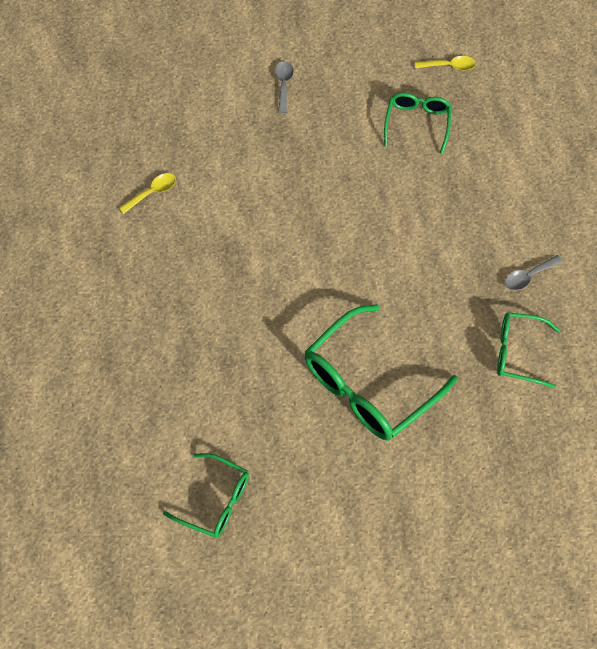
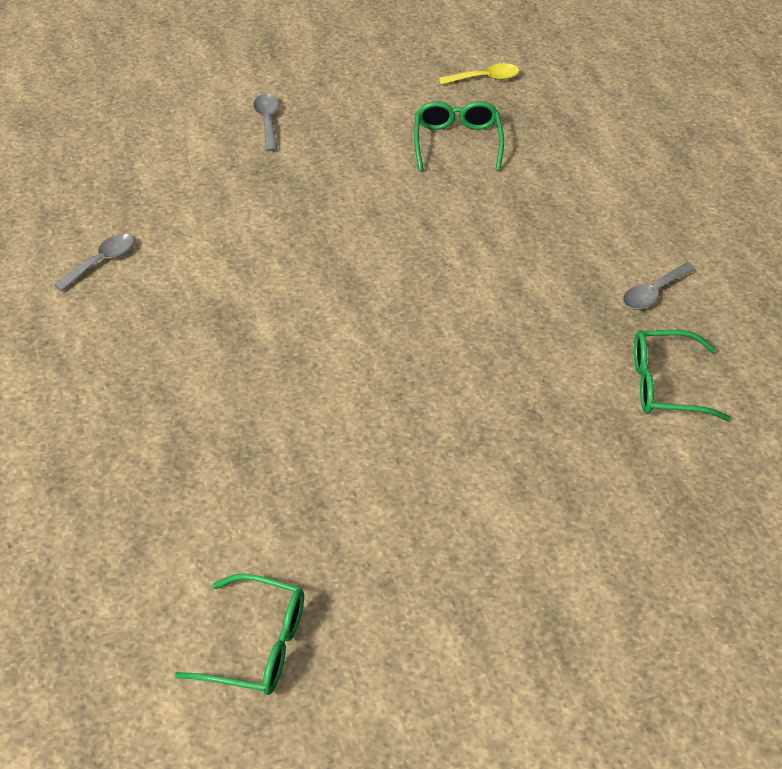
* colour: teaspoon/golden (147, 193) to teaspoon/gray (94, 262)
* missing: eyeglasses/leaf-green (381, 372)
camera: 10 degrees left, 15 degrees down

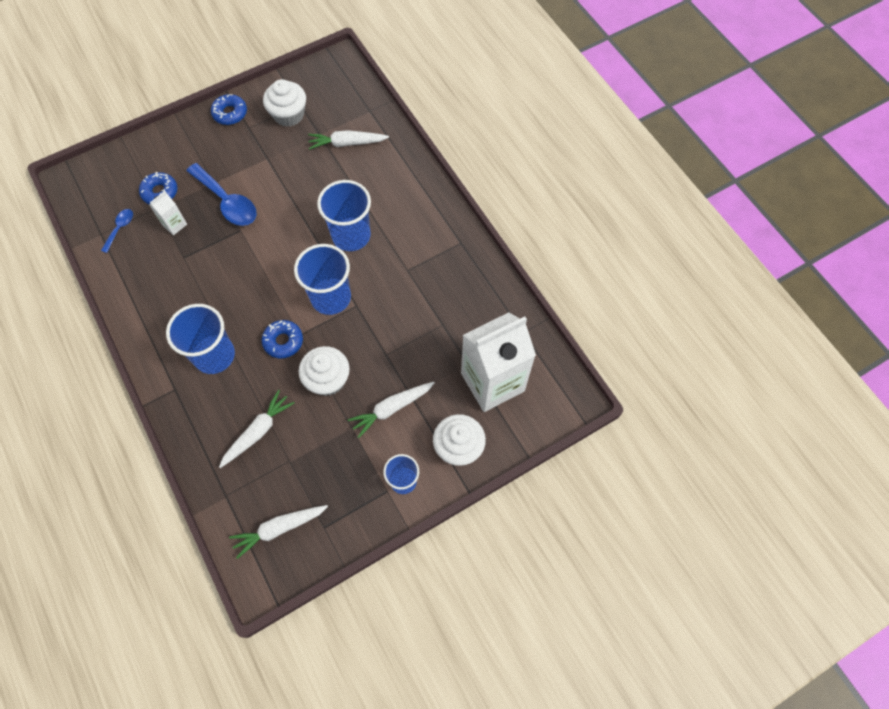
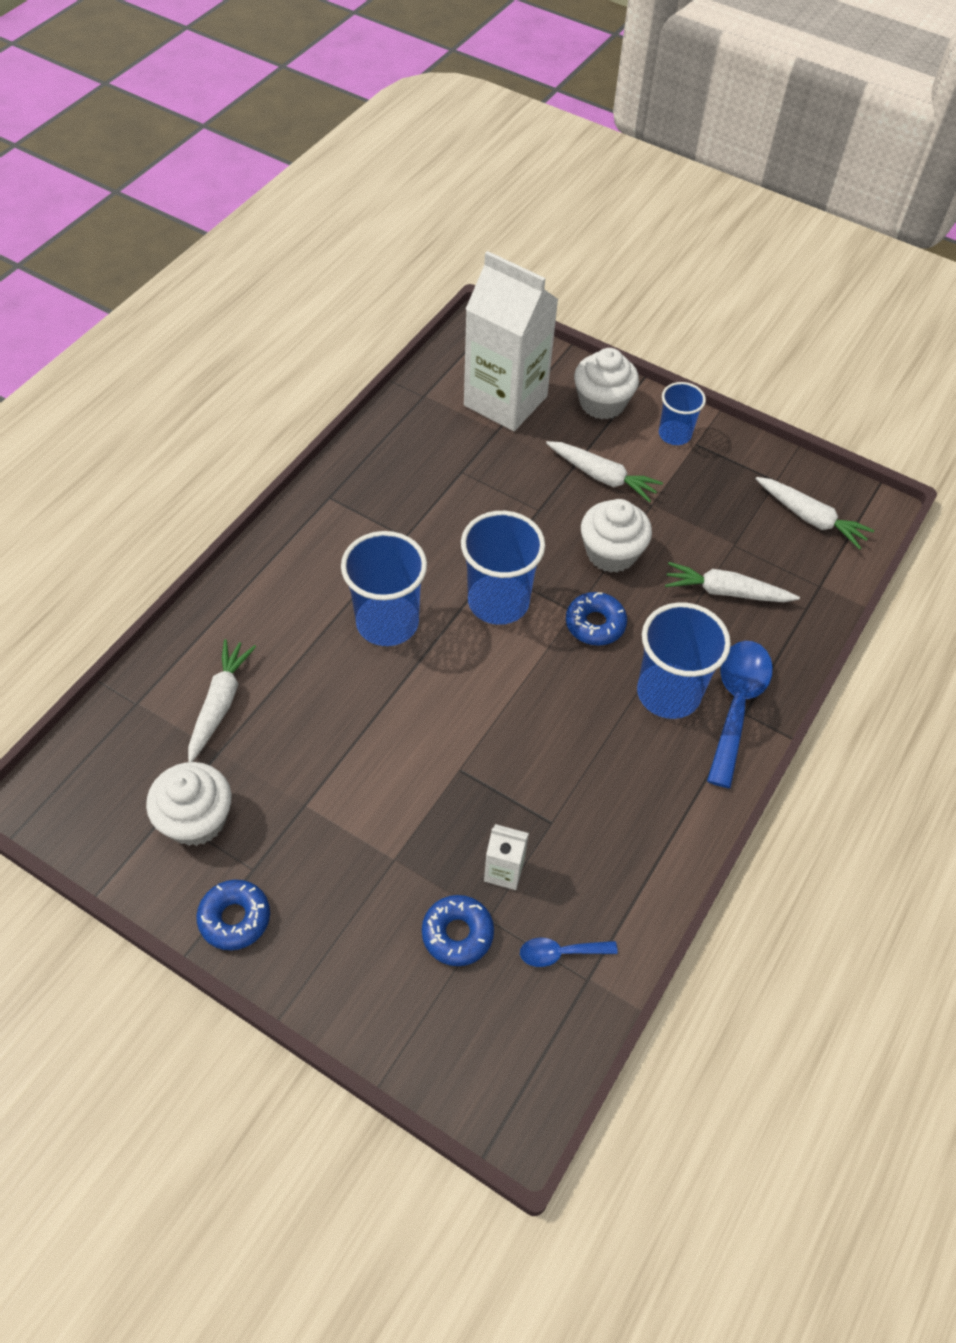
* relocated: teaspoon/blue (221, 194) to (740, 714)
* spun: toy carrot/pure white (348, 140) = (222, 700) 135 degrees counterclockwise
camera: 120 degrees left, 10 degrees down

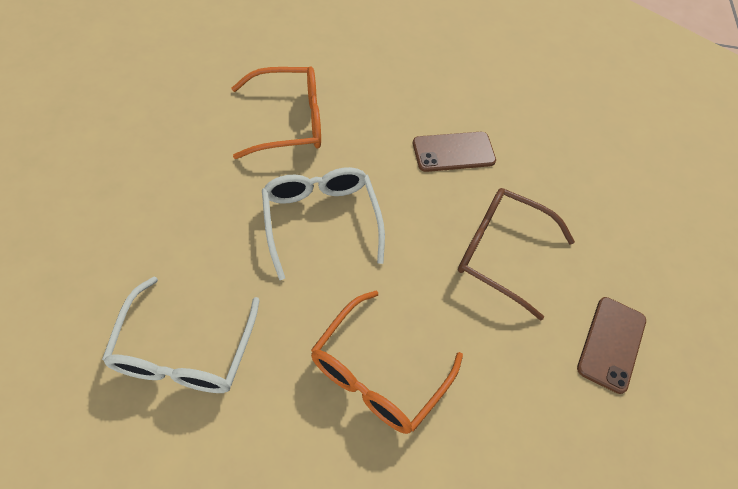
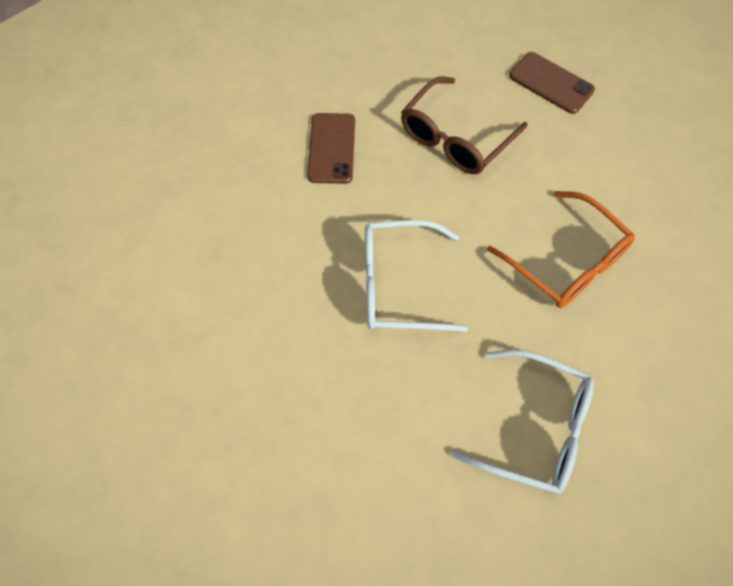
* missing: eyeglasses/orange (276, 112)
camera: 70 degrees left, 5 degrees up

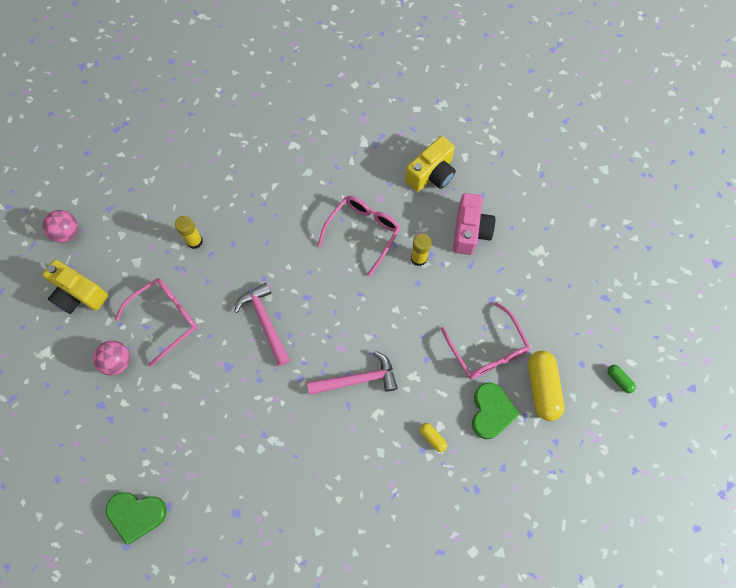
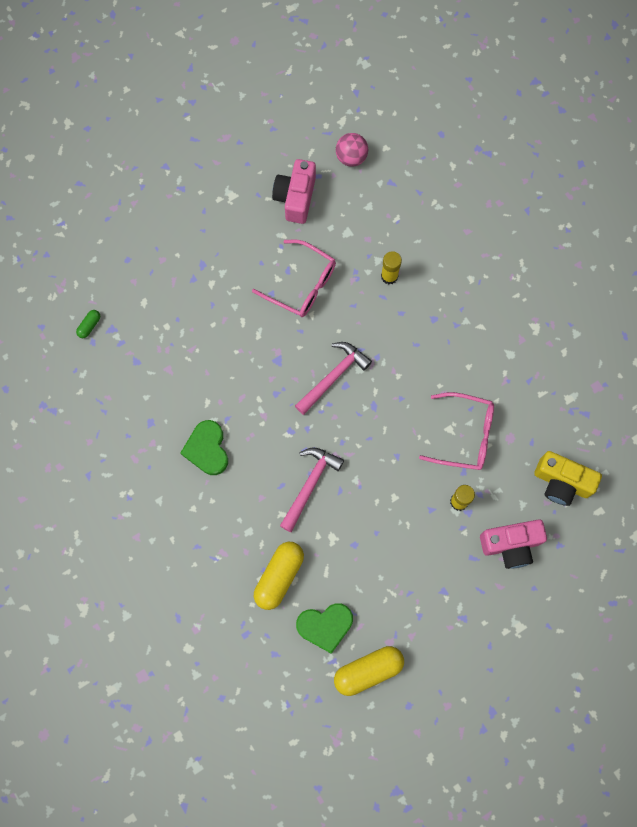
* colour: compact camera/golden (75, 287) to compact camera/rose-pink (294, 191)
* missing: play ball/rose-pink (111, 358)
* relocated: love heart/leaf-green (136, 518) to (204, 447)
* spun: hammer/rose-pink (352, 373) = (312, 489) 120 degrees counterclockwise
* size: pill/golden (433, 437) = (279, 576) x2.12
* missing: eyeglasses/rose-pink (485, 340)
* relocated: pill/leaf-green (622, 379) to (88, 324)
camera: 70 degrees right, 5 degrees up

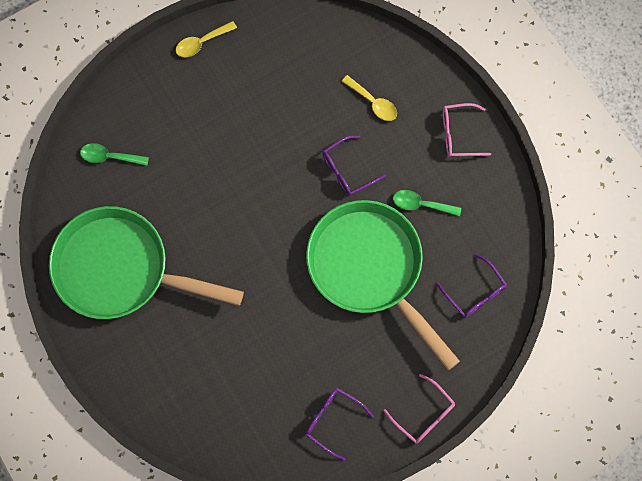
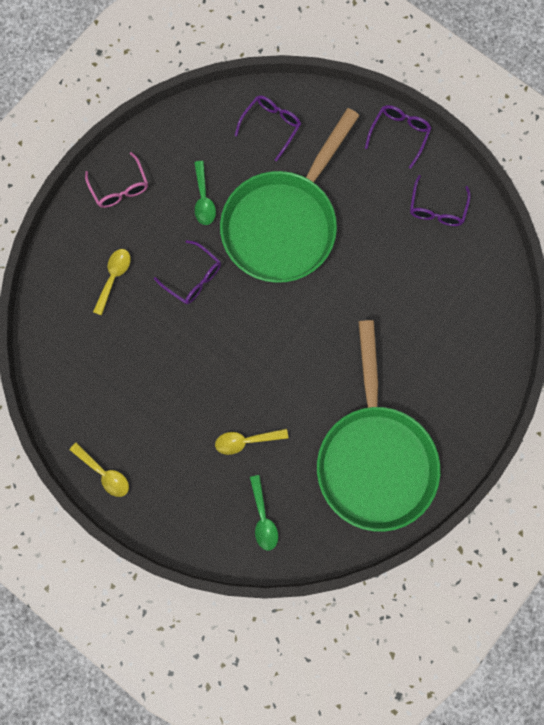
* colour: eyeglasses/rose-pink (419, 409) to eyeglasses/royal purple (398, 137)
* appeared: teaspoon/golden (251, 442)
camera: 110 degrees left, 5 degrees up

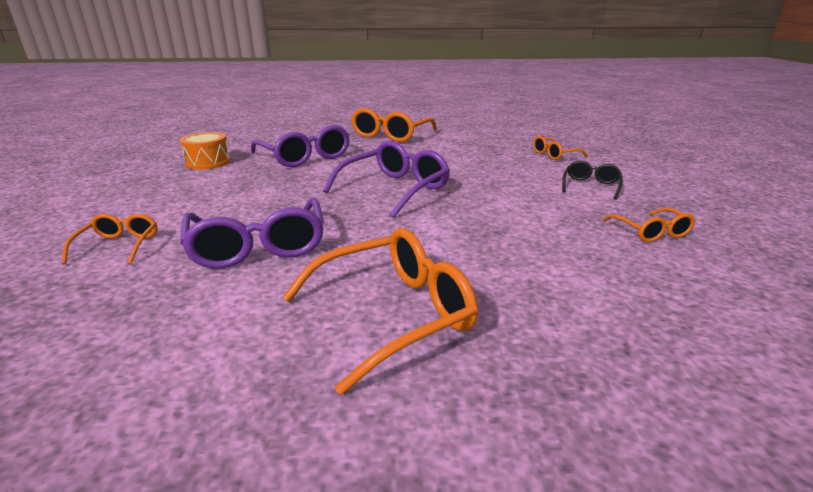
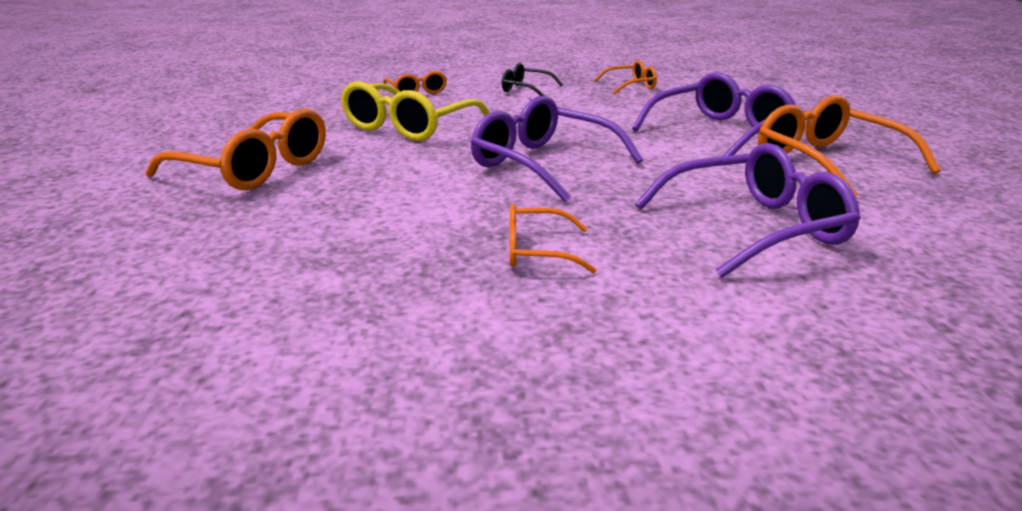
* relocated: eyeglasses/orange (109, 239) to (553, 238)
* missing: drum/orange (205, 151)
* relocated: eyeglasses/royal purple (300, 146) to (714, 114)
* appeared: eyeglasses/golden (415, 111)
camera: 90 degrees left, 0 degrees up

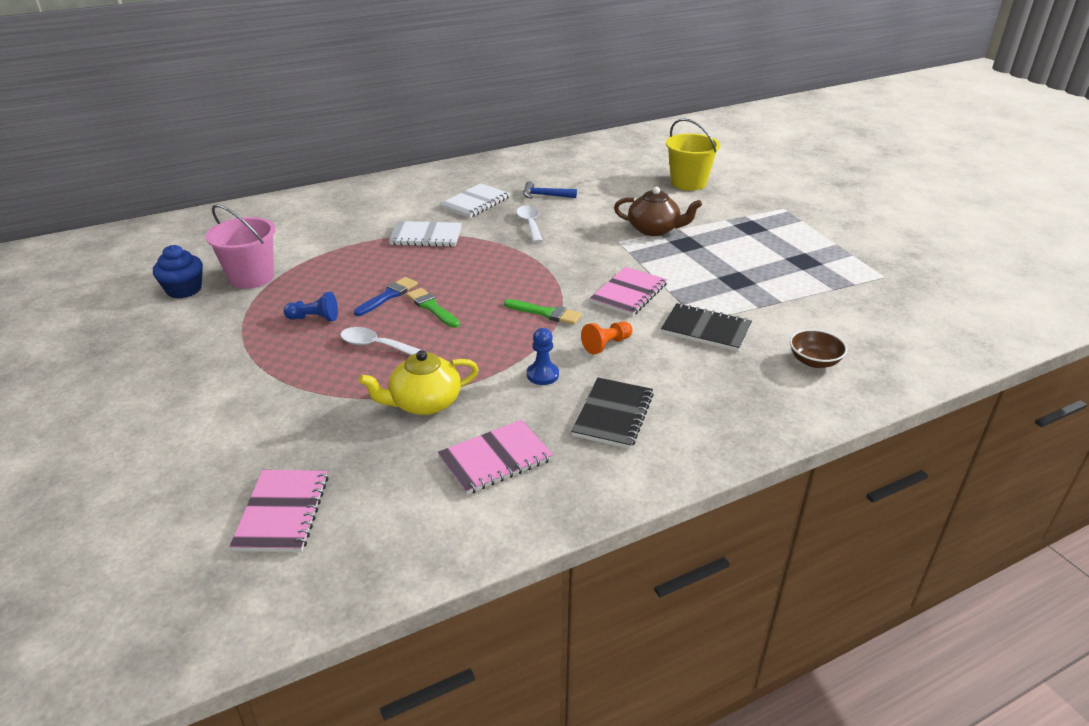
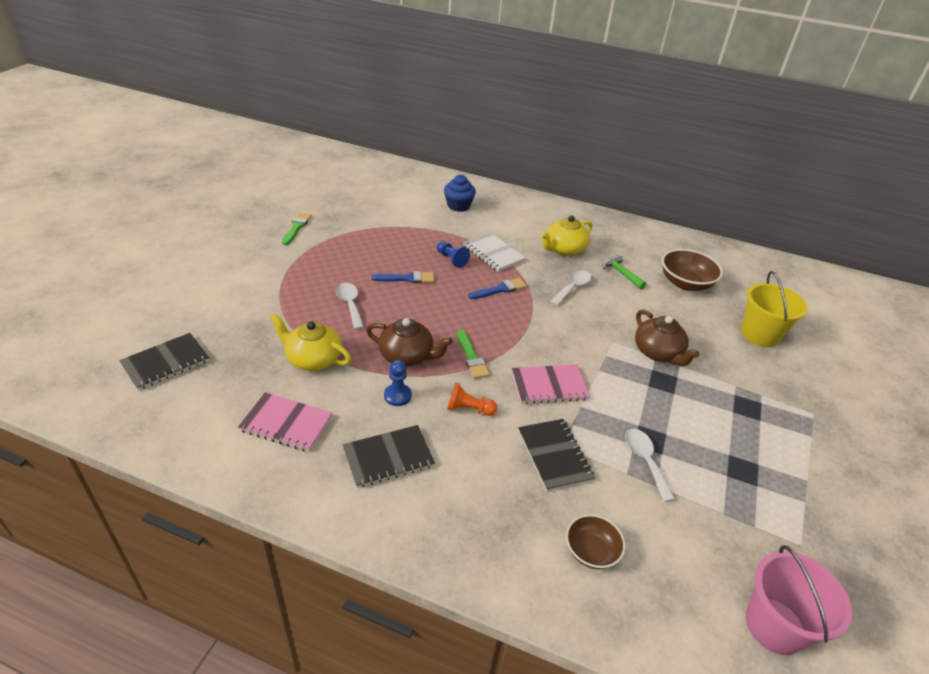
* relocated: muffin/blue (178, 271) to (460, 193)
* relocated: sand bucket/rose-pink (240, 246) to (799, 600)
* colour: notepad/rose-pink (278, 511) to notepad/black (164, 361)
* relocated: game pawn/blue (311, 306) to (453, 254)
* relocated: paint brush/leaf-green (433, 308) to (297, 228)
* exchanged: notepad/pure white (475, 200) to teapot/golden (567, 235)
* colour: hammer/blue (550, 190) to hammer/leaf-green (624, 272)
* appeared: teapot/russet (409, 342)
* appeared: paint brush/blue (497, 288)
* appeared: teaspoon/pure white (650, 465)
* appeared: deep dish/russet (692, 270)
camera: 45 degrees right, 5 degrees up

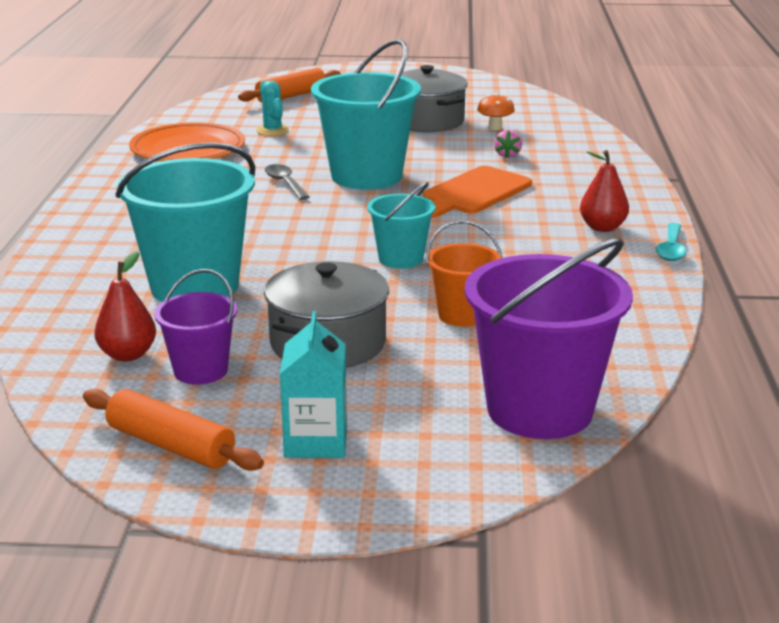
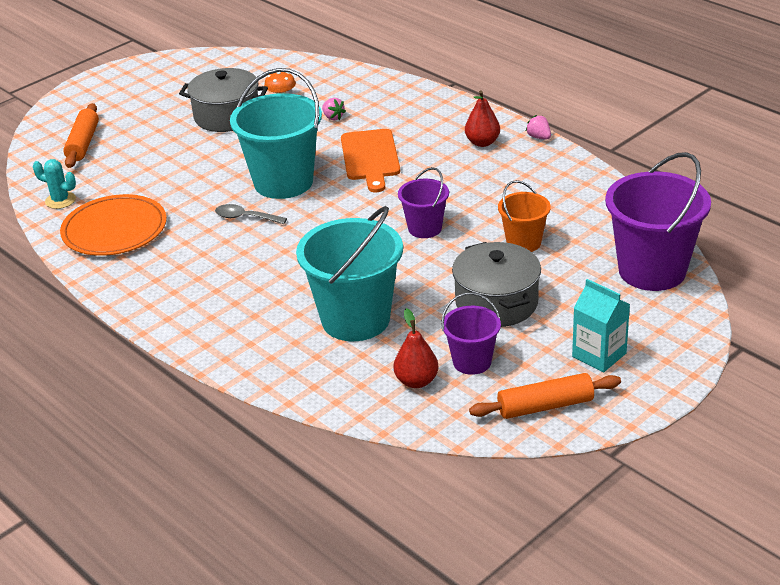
* relocated: prickly plant/teal (272, 108) to (54, 184)
* colour: sand bucket/teal (401, 225) to sand bucket/royal purple (423, 202)
* exchanged: teaspoon/teal (671, 242) to toy strawberry/rose-pink (538, 127)
camera: 45 degrees left, 10 degrees up

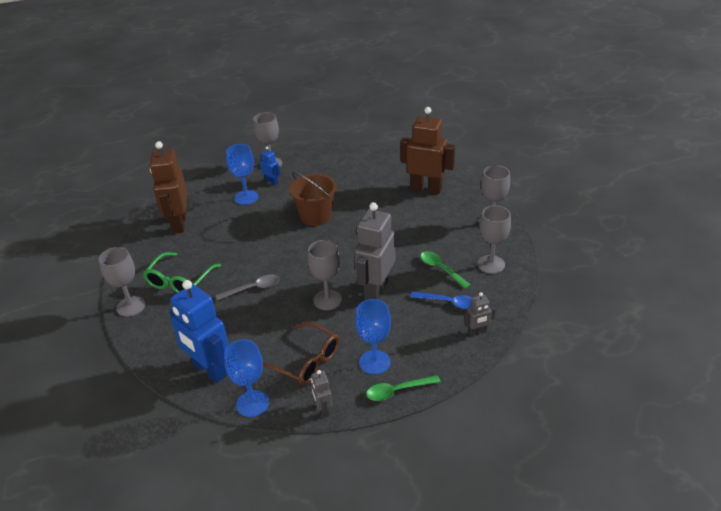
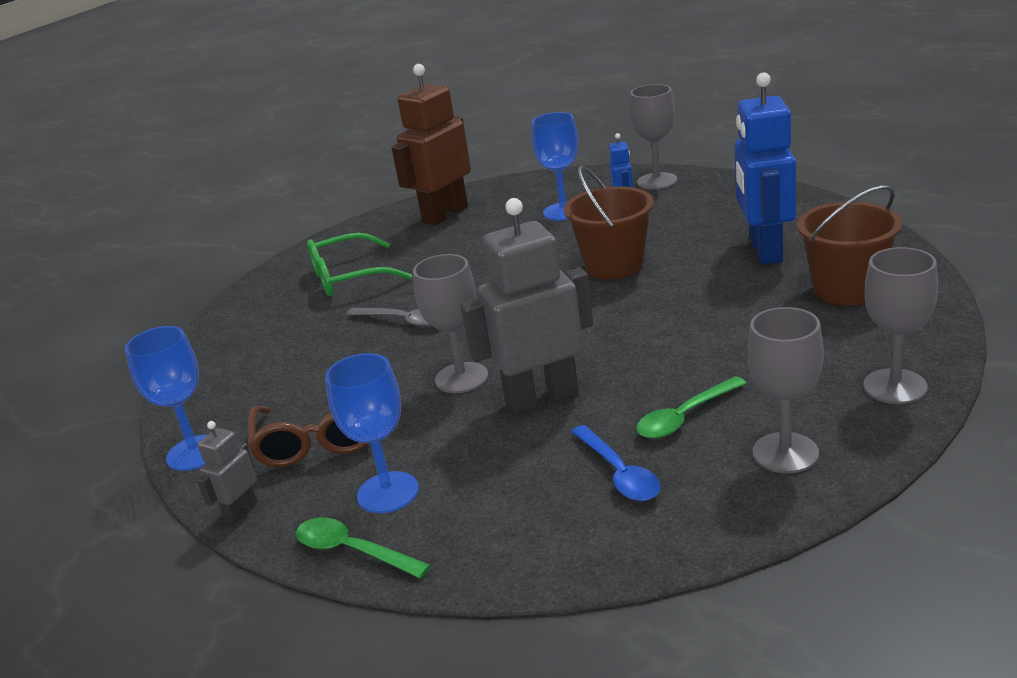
* missing: wine glass/gray (122, 282)
* relocated: robot figure/blue (199, 331) to (765, 168)
* exchanged: robot figure/russet (428, 150) to sand bucket/russet (849, 245)
* spun: teaspoon/leaf-green (445, 270) = (691, 407) 135 degrees counterclockwise
* missing: robot figure/gray (479, 314)
camera: 50 degrees right, 10 degrees down

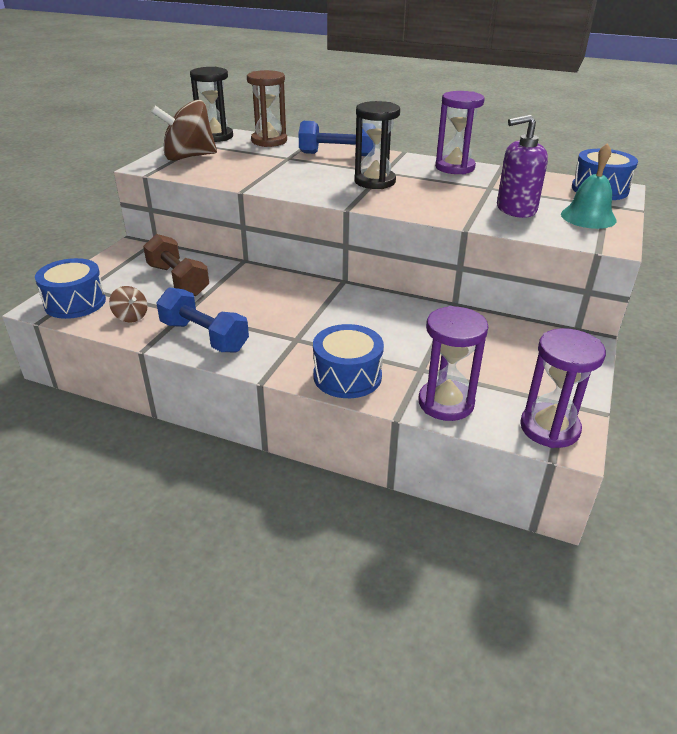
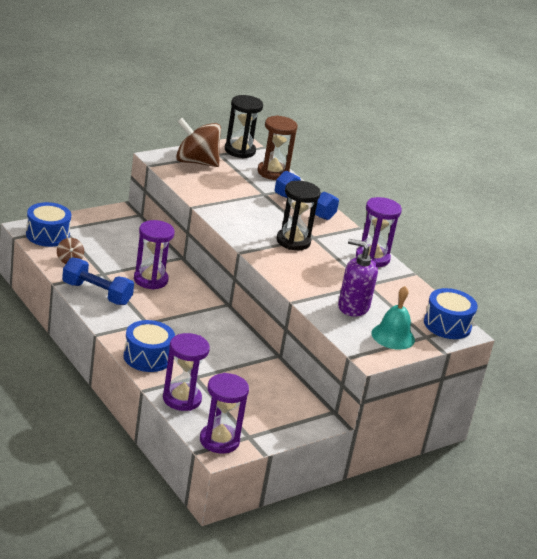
* missing: dumbbell/russet (176, 265)
* spun: dumbbell/blue (202, 319) = (98, 281) 45 degrees counterclockwise
* appeared: hourglass/royal purple (154, 255)
camera: 30 degrees right, 5 degrees down

